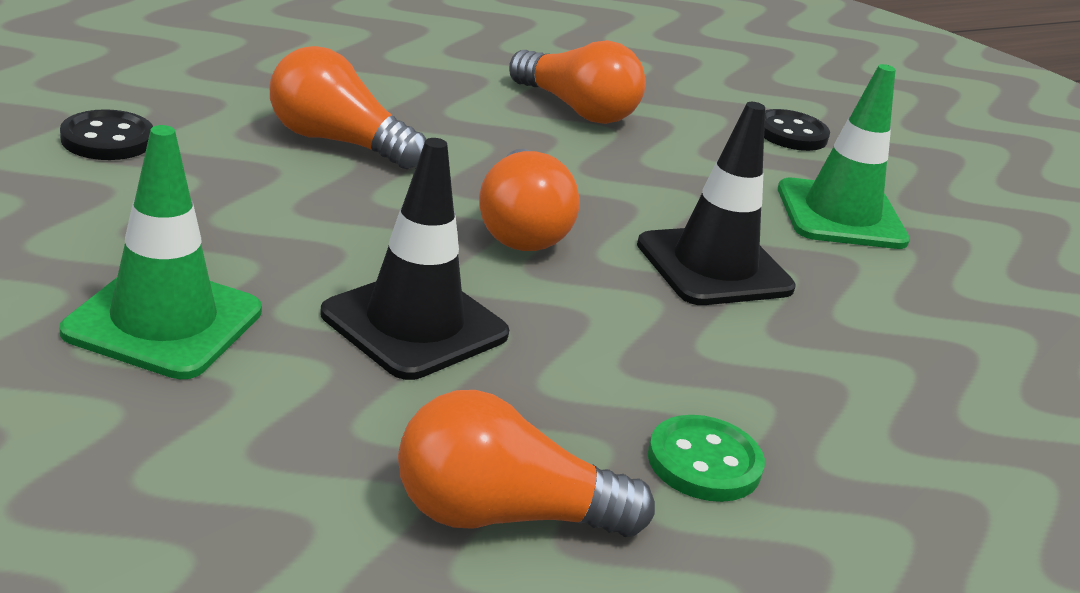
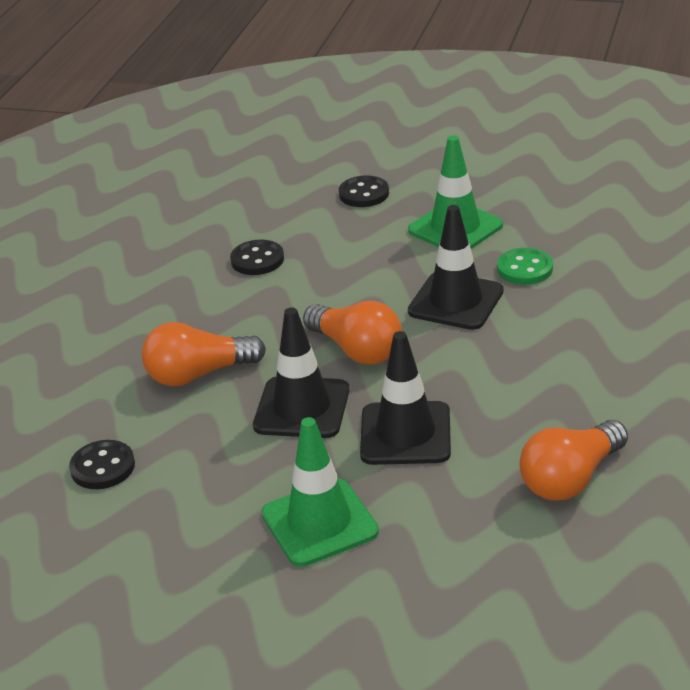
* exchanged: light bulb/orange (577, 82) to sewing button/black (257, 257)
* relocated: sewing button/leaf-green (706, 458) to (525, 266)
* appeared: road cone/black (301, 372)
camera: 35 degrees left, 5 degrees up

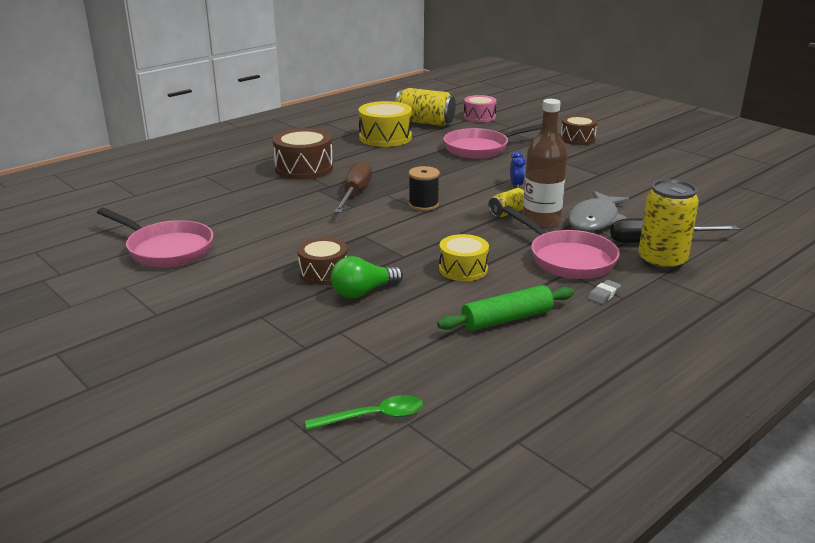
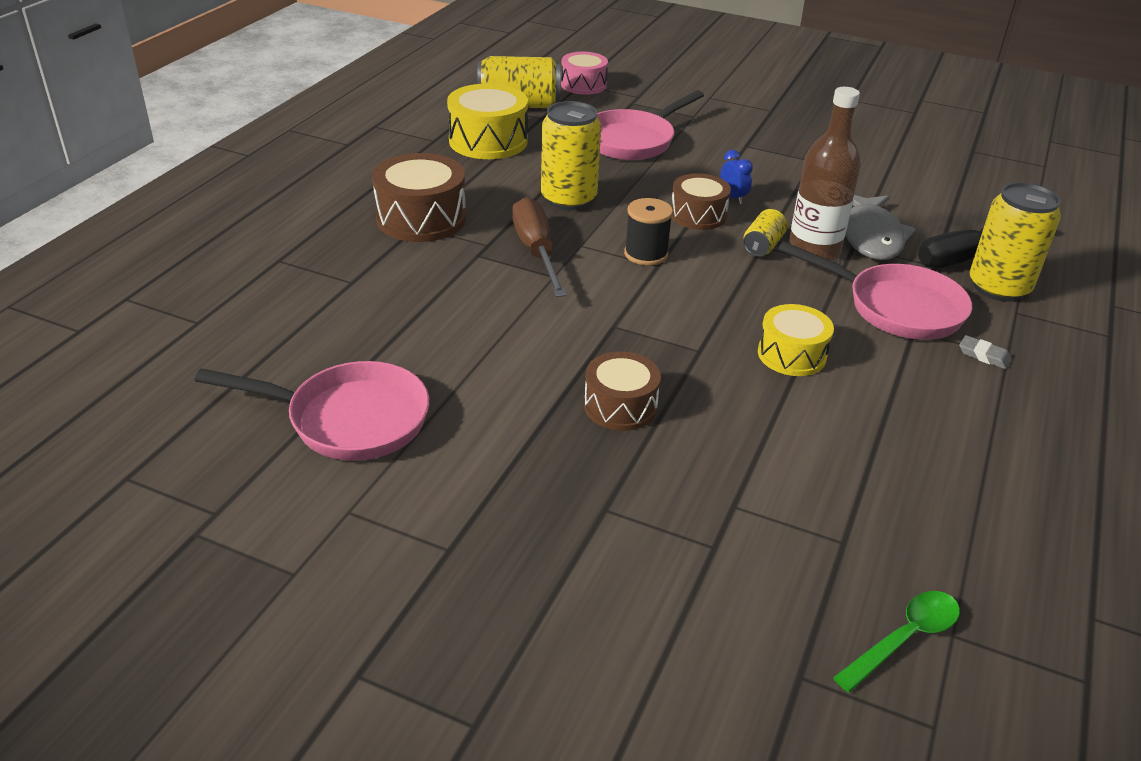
* missing: light bulb/leaf-green (367, 277)
* missing: pastry roller/leaf-green (505, 308)
* relocated: drum/russet (579, 130) to (701, 201)
* spun: eraser/gray (604, 292) = (985, 352) 75 degrees counterclockwise
* appeared: tin/golden (571, 156)
camera: 25 degrees left, 10 degrees up

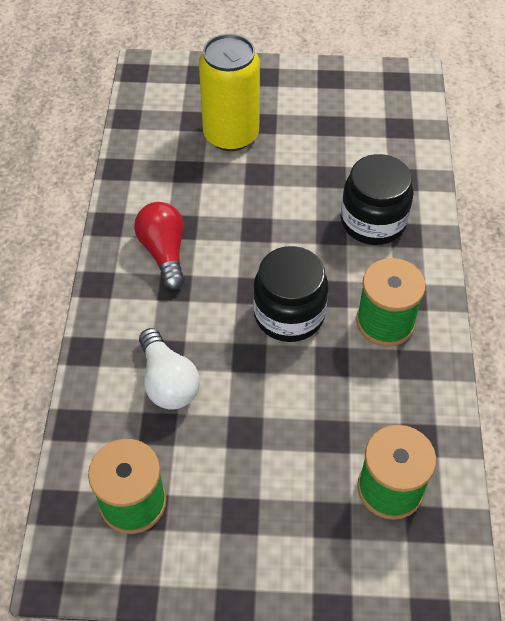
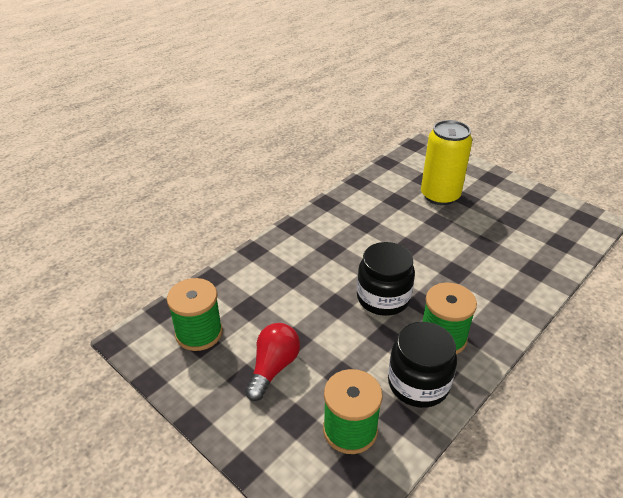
* relocated: light bulb/red (159, 246) to (272, 362)
* missing: light bulb/pure white (169, 369)
* relocated: jar/black (377, 199) to (422, 365)
camera: 40 degrees right, 15 degrees down

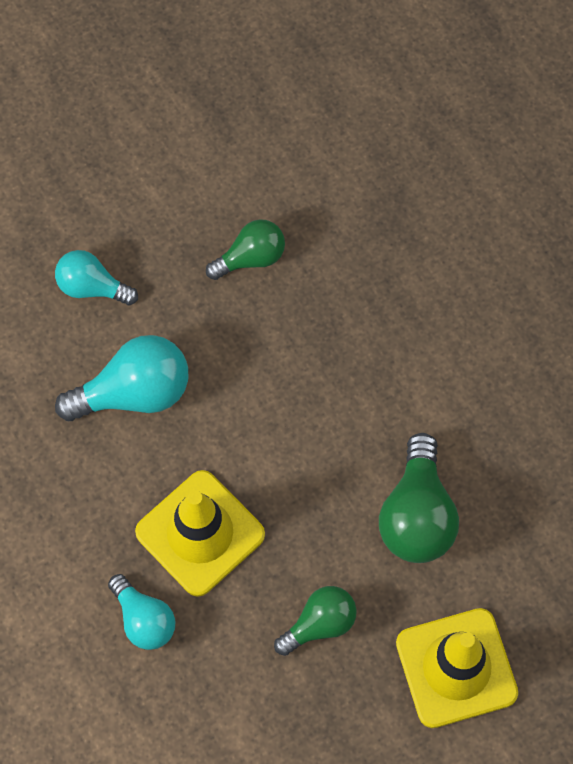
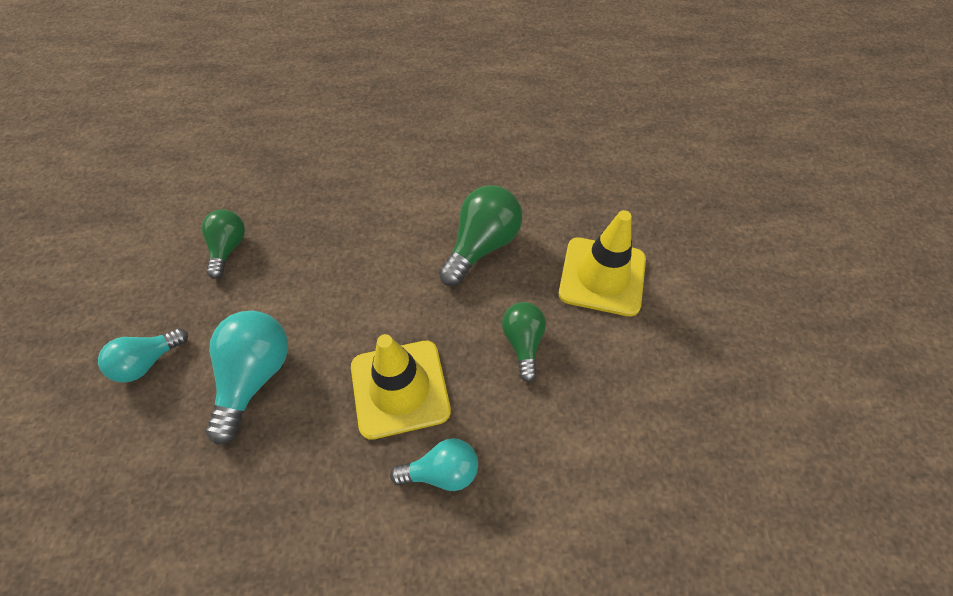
* spun: light bulb/leaf-green (419, 498) = (480, 235) 90 degrees counterclockwise
camera: 60 degrees left, 10 degrees down

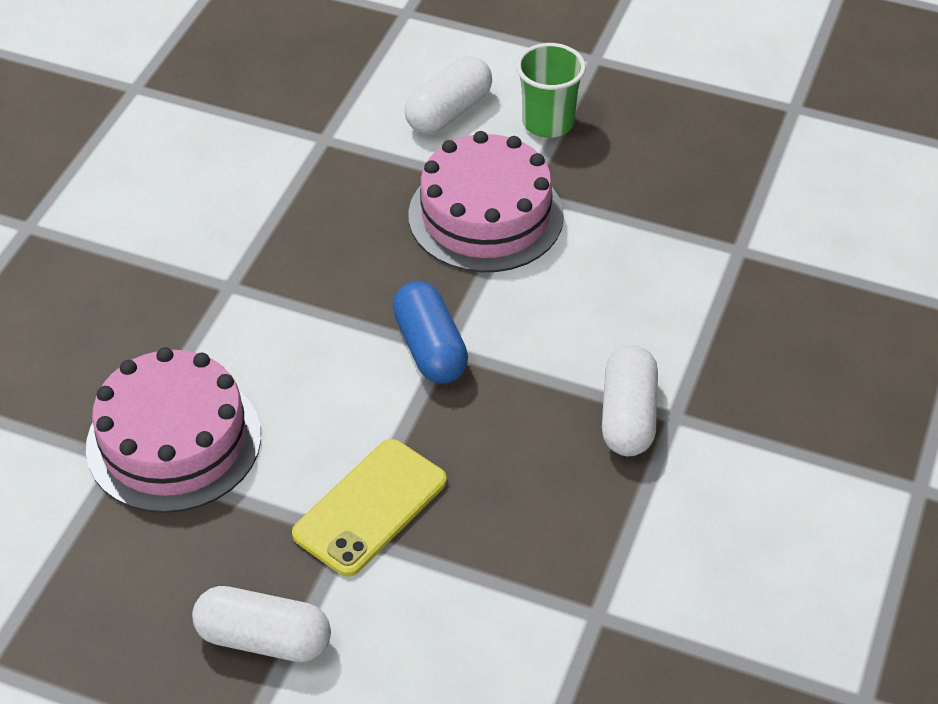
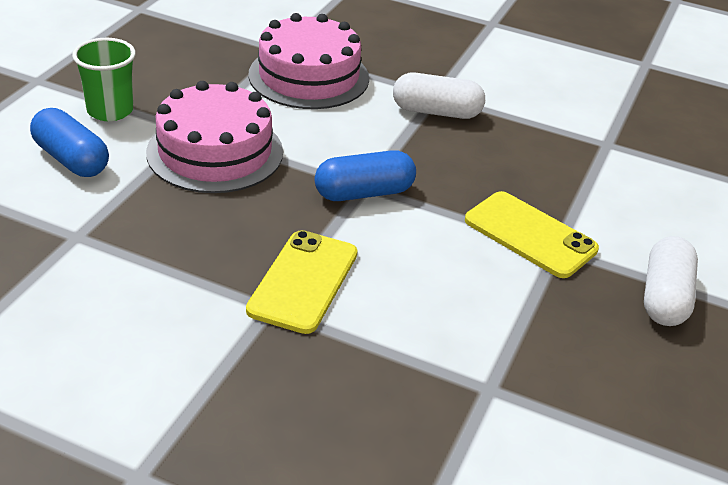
* relocated: gateau/rose-pink (173, 430) to (308, 61)
* colour: pill/pure white (448, 95) to pill/blue (69, 142)
* appeared: phone/golden (302, 282)
camera: 90 degrees left, 10 degrees down

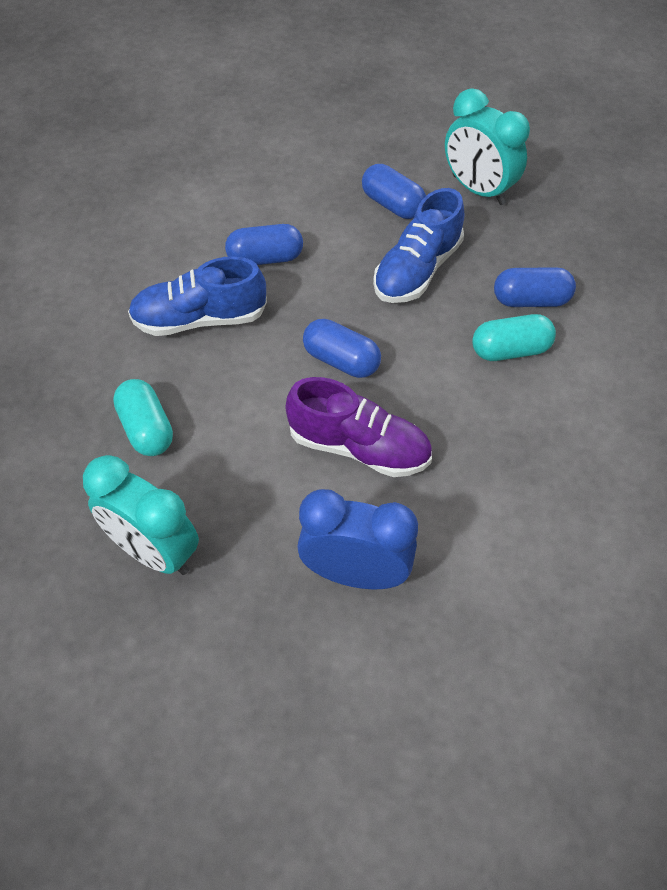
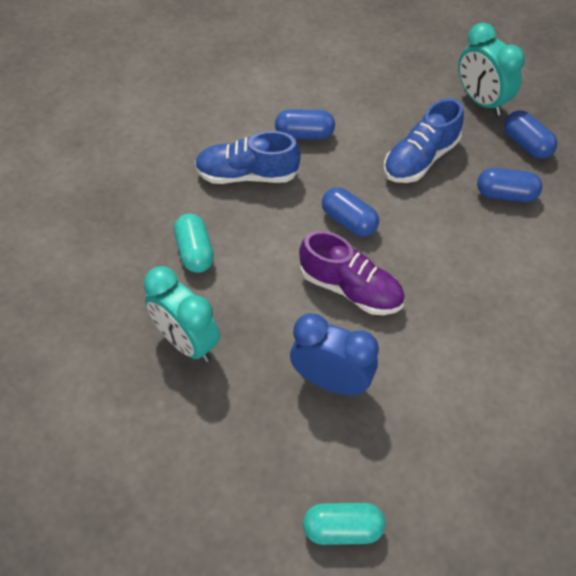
* relocated: pill/blue (394, 191) to (530, 134)
* relocated: pill/teal (514, 337) to (344, 524)
camera: 10 degrees right, 0 degrees up

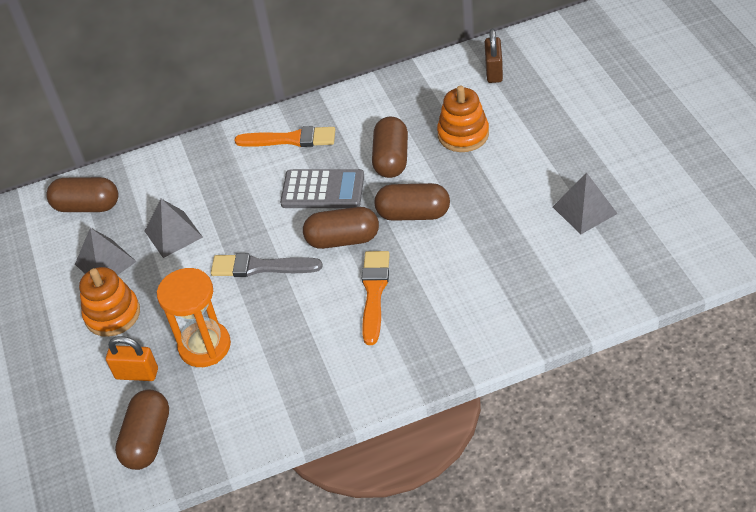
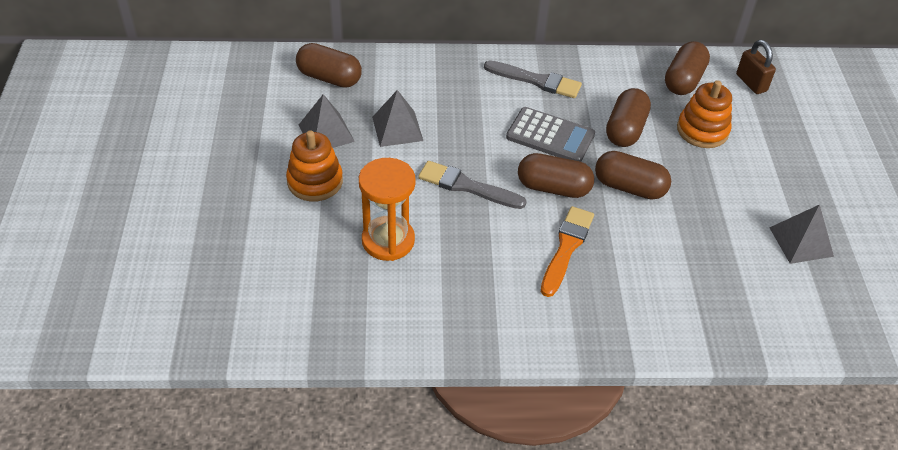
* missing: lock/orange (132, 358)
* relocated: pill/russet (142, 429) to (687, 68)
* colour: paint brush/orange (284, 136) to paint brush/gray (533, 79)
* spun: lock/russet (494, 56) = (756, 67) 45 degrees counterclockwise
camera: 10 degrees right, 0 degrees up

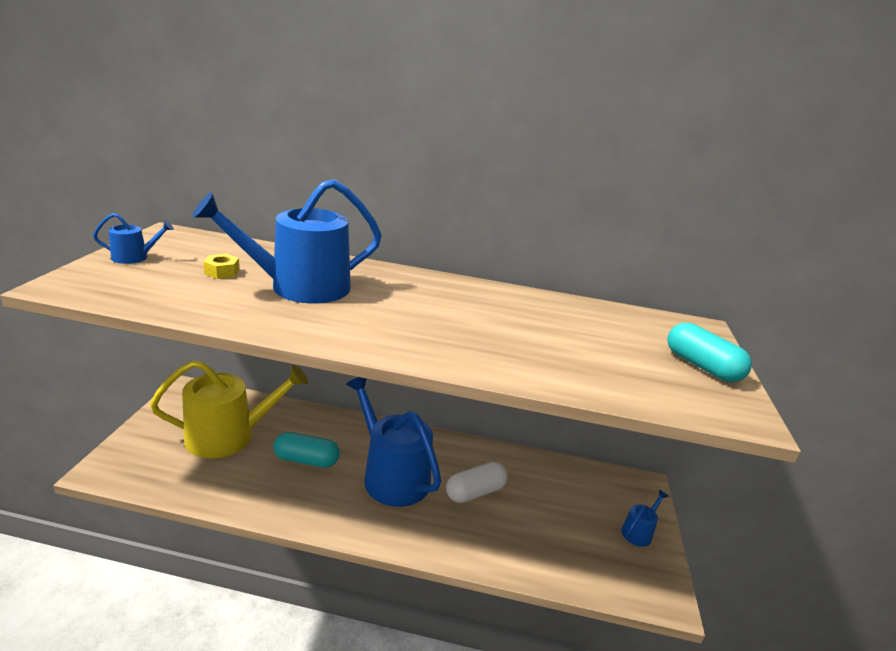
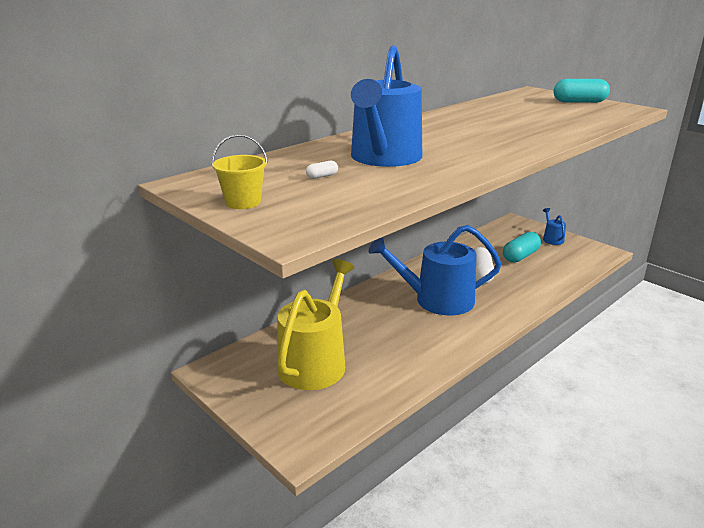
* exchanged: sprinkling can/blue (133, 238) to sand bucket/golden (240, 171)
* exchanged: nut/golden (221, 266) to pill/pure white (322, 170)
* relocated: pill/teal (306, 450) to (522, 247)
camera: 50 degrees left, 0 degrees up

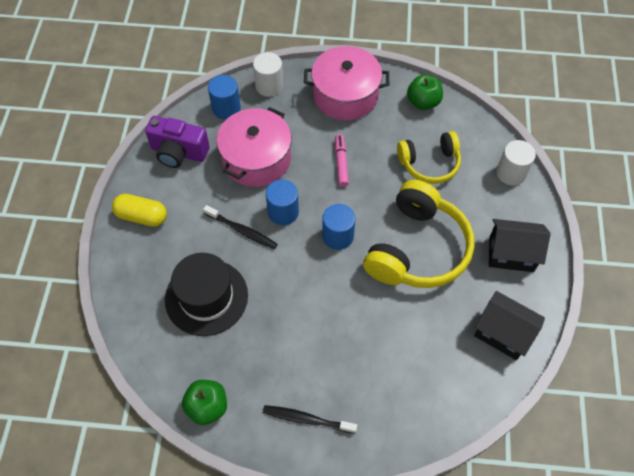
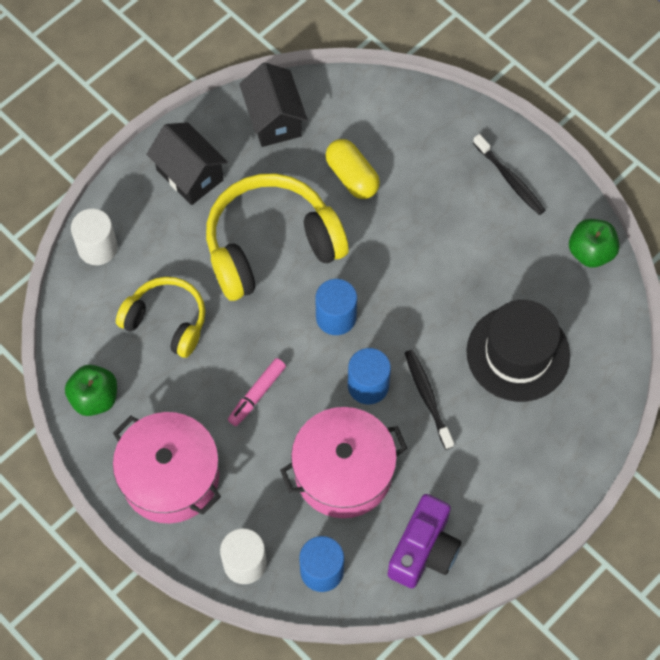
* relocated: pill/golden (139, 210) to (353, 169)
* spun: compact camera/royal purple (177, 142) = (424, 541) 60 degrees clockwise
camera: 140 degrees left, 5 degrees up

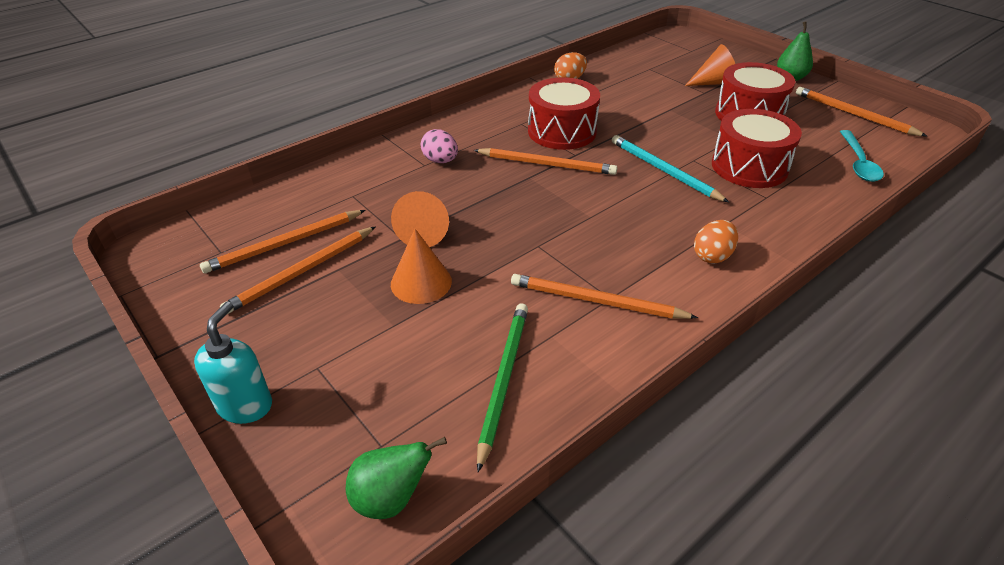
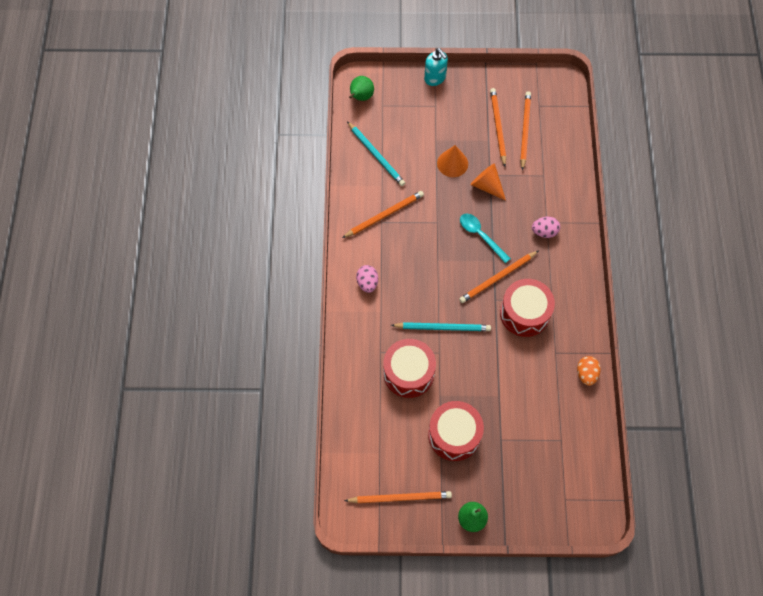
* colour: pencil/leaf-green (502, 387) to pencil/teal (376, 153)
* missing: cone shape/orange (710, 65)
* colour: egg shape/orange (716, 242) to egg shape/rose-pink (367, 279)
* relocated: teaspoon/teal (862, 156) to (485, 238)
camera: 130 degrees right, 25 degrees up

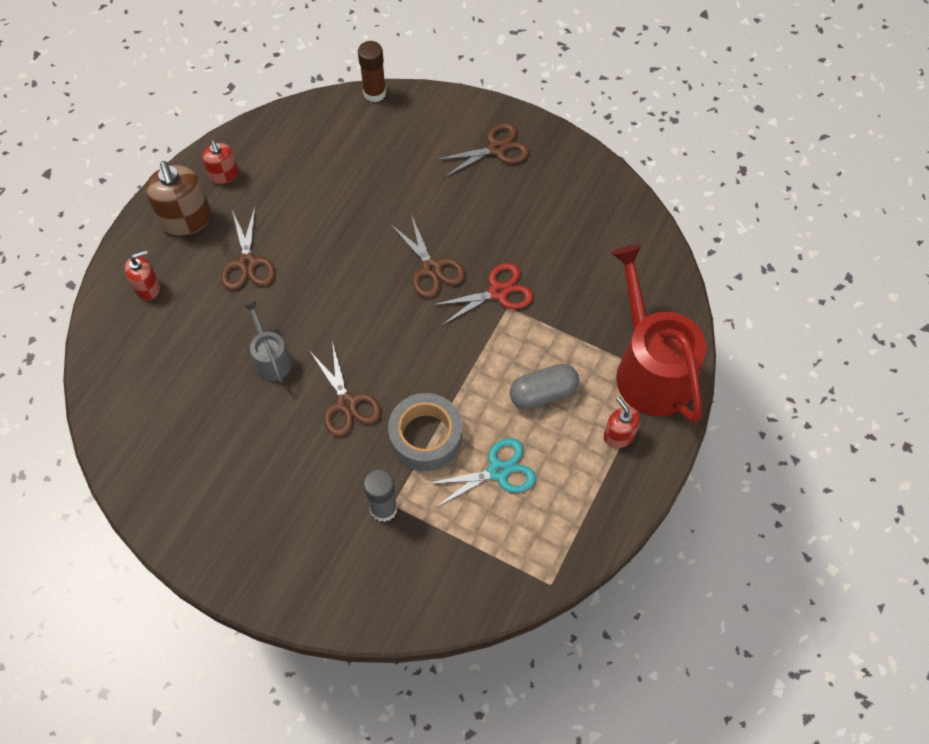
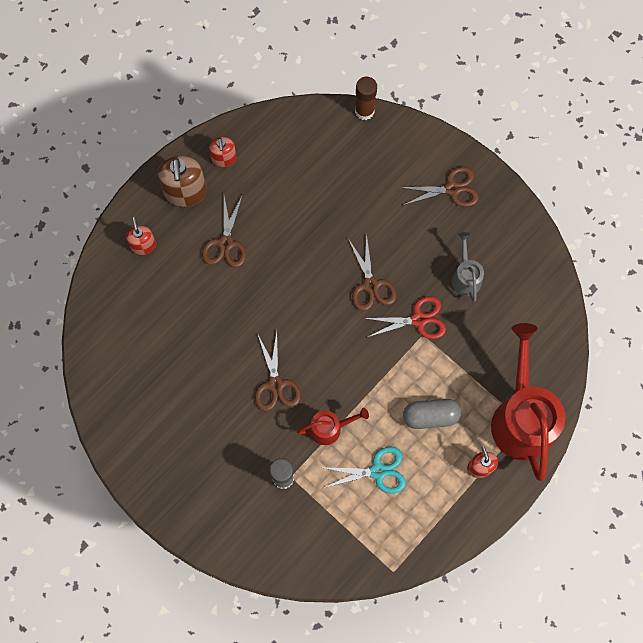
* spun: soap dispenser/red (142, 275) = (141, 236) 90 degrees counterclockwise
* relocated: sprinkling can/gray (267, 341) to (468, 267)
* exchanged: sticky tape/gray (425, 432) to sprinkling can/red (333, 426)
camera: 15 degrees right, 10 degrees up

